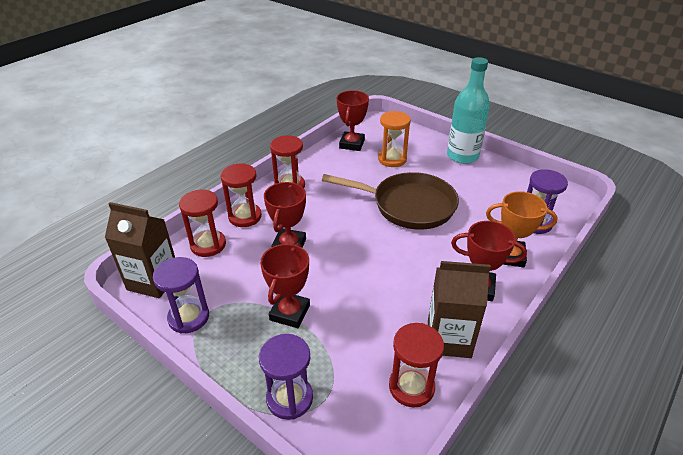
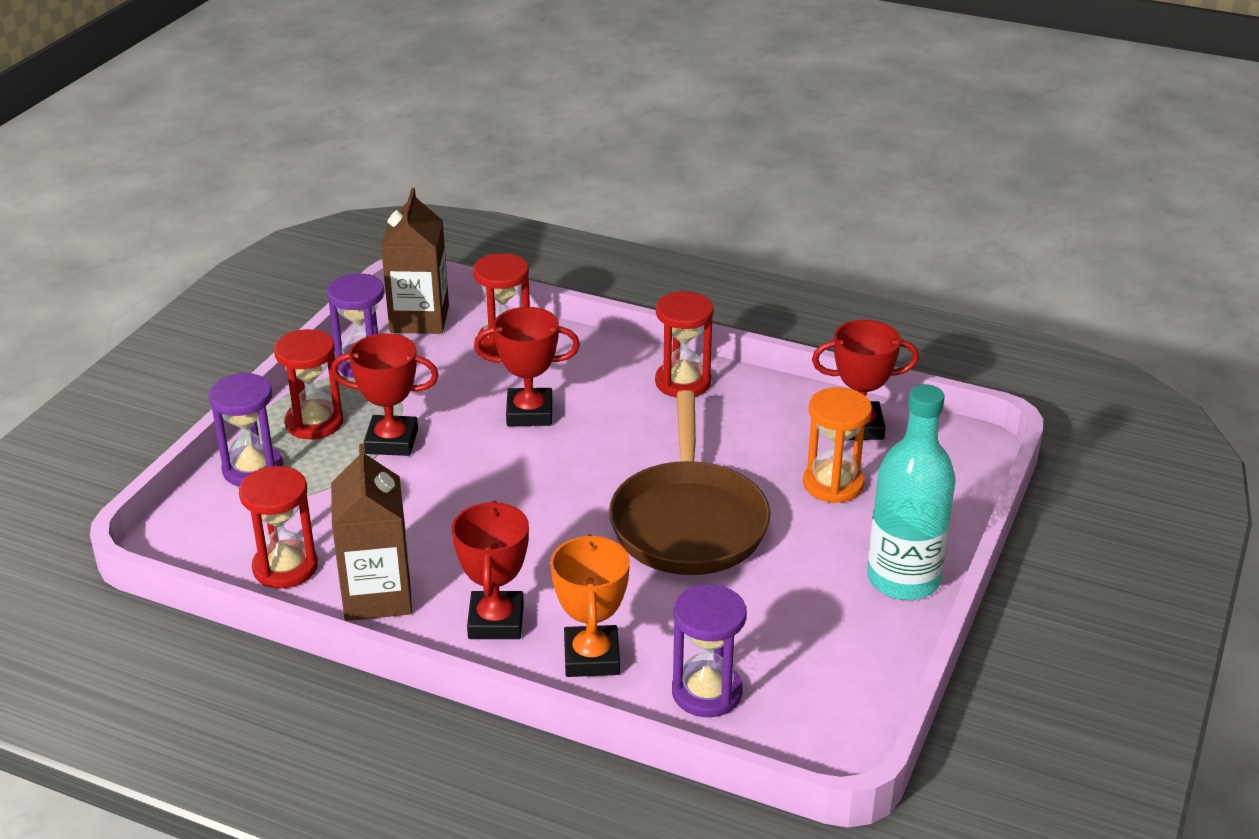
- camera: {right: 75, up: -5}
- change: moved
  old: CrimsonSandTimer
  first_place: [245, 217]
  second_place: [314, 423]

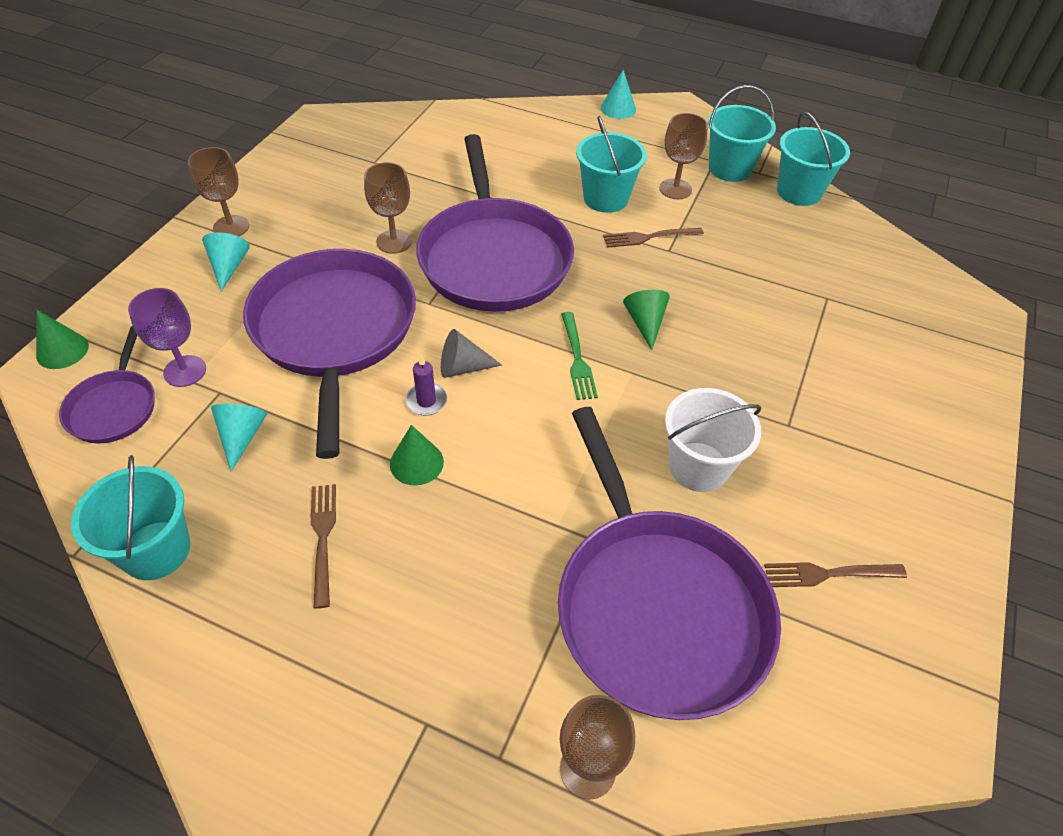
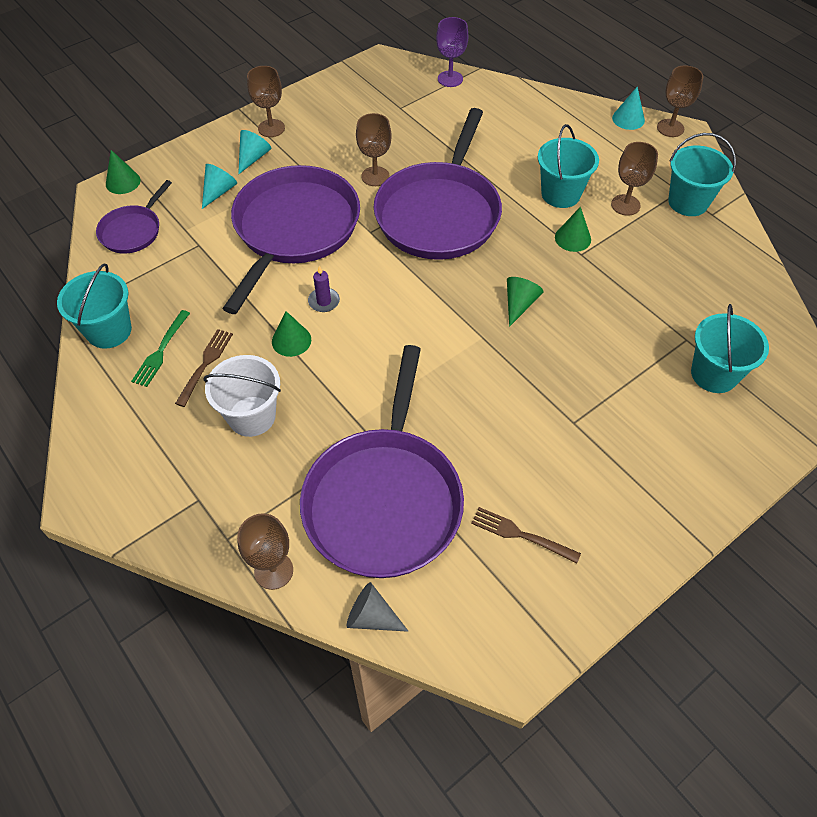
- camera: {right: 30, up: 5}
- change: moved
  old: LeafGreenDinnerFork
  first_place: [577, 359]
  second_place: [161, 351]
- change: moved
  old: TealSolidCone
  first_place: [241, 437]
  second_place: [218, 192]
- change: moved
  old: PureWhitePail
  first_place: [698, 467]
  second_place: [252, 416]
- change: moved
  old: GreySolidCone
  first_place: [463, 367]
  second_place: [372, 617]
- change: moved
  old: PurpleGoblet
  first_place: [185, 371]
  second_place: [450, 79]
- change: replaced
  old: DarkBrownDinnerFork
  new: LeafGreenSolidCone
  first_place: [649, 237]
  second_place: [573, 238]
- change: added
  new: DarkBrownGoblet
  second_place: [670, 128]
- change: moved
  old: TealPail
  first_place: [799, 192]
  second_place: [714, 374]

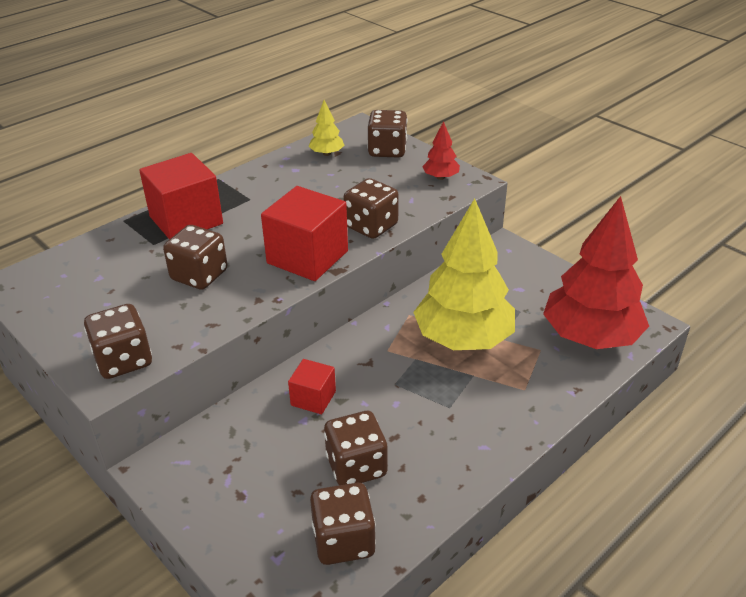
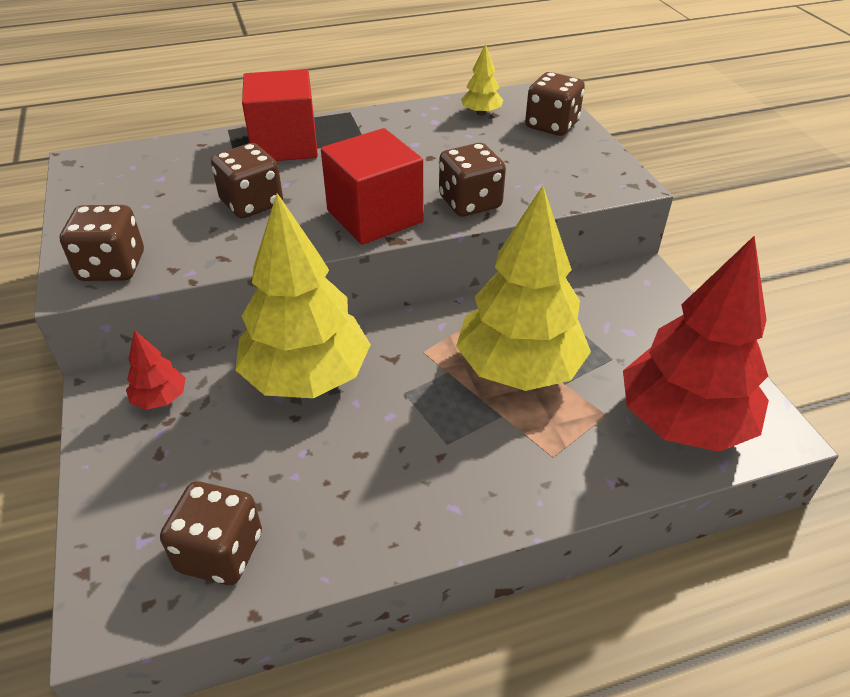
- camera: {right: 25, up: 5}
- change: moved
  old: CrimsonFirTree
  first_place: [440, 177]
  second_place: [160, 399]
- change: replaced
  old: CrimsonCube
  new: GoldenFirTree
  first_place: [313, 398]
  second_place: [306, 377]
- change: removed
  old: DarkBrownGameDie
  first_place: [356, 466]

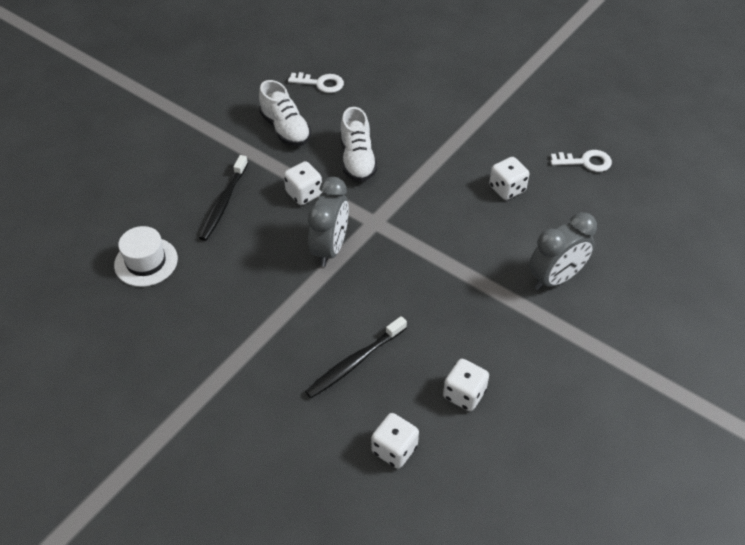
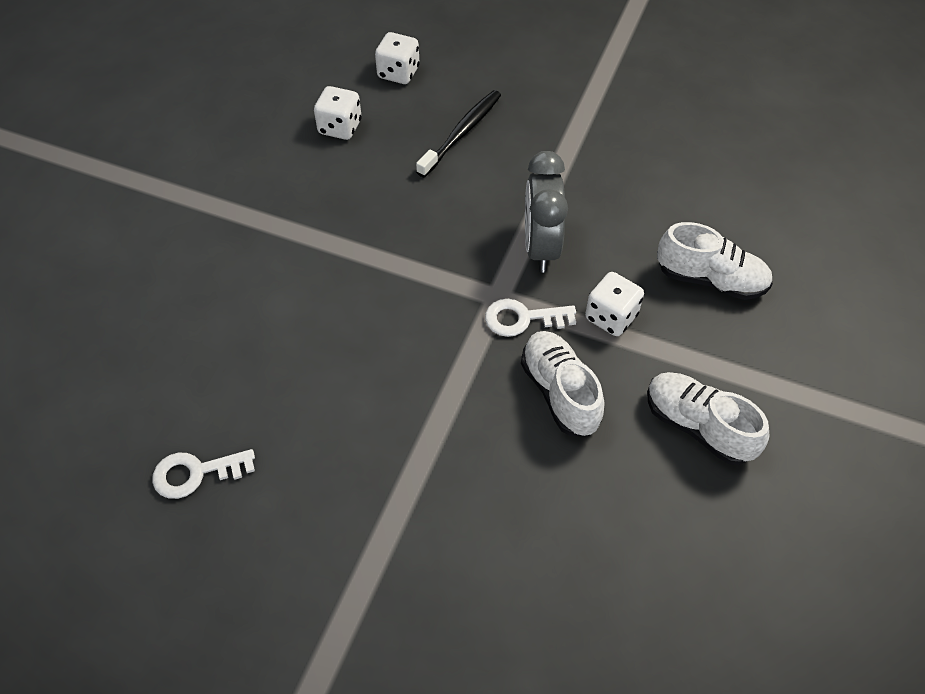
- camera: {right: 165, up: 5}
- change: moved
  old: PureWhiteKey
  first_place: [320, 83]
  second_place: [522, 318]
- change: replaced
  old: BlackToothBrush
  new: PureWhiteShoe
  first_place: [223, 203]
  second_place: [710, 279]
- change: removed
  old: PureWhiteTallHat
  first_place: [146, 262]
- change: removed
  old: PureWhiteGameDie
  first_place: [507, 189]
- change: removed
  old: GreyClock
  first_place: [555, 278]

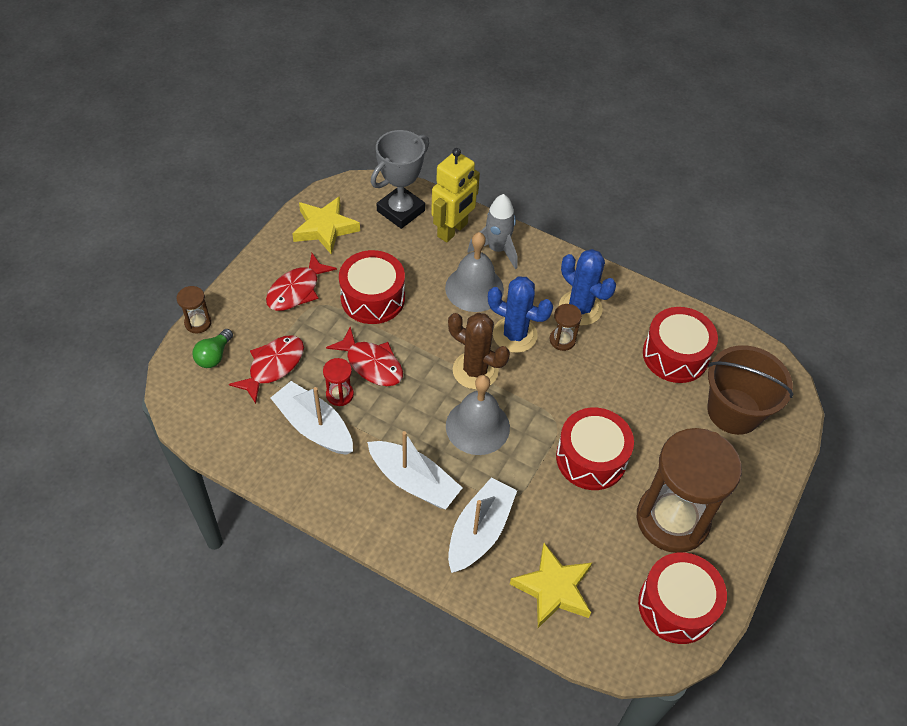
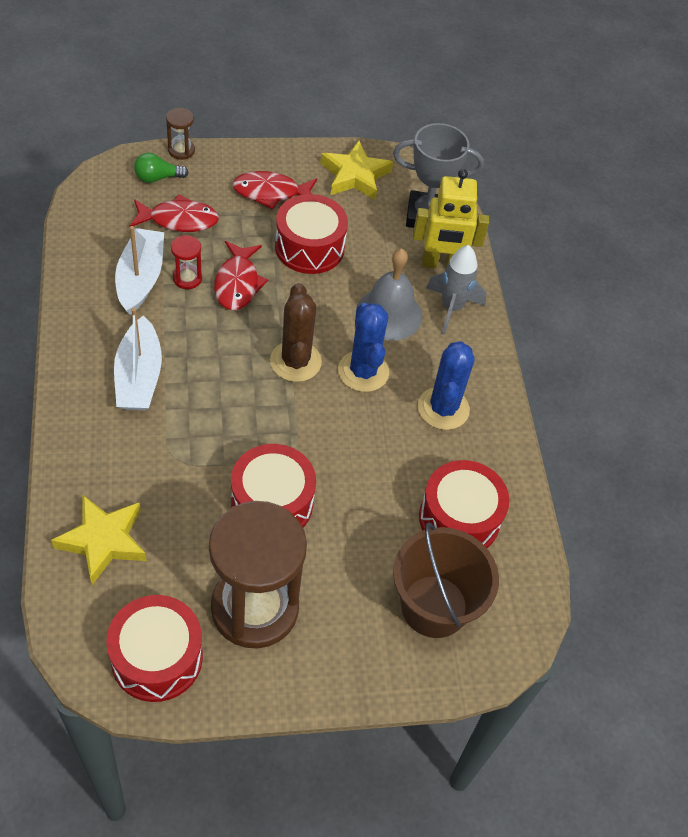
- camera: {right: 50, up: 0}
- change: removed
  old: GreyBell
  first_place: [477, 426]
- change: removed
  old: PureWhiteToyBoat
  first_place: [479, 531]
- change: removed
  old: DarkBrownSandTimer
  first_place: [562, 340]

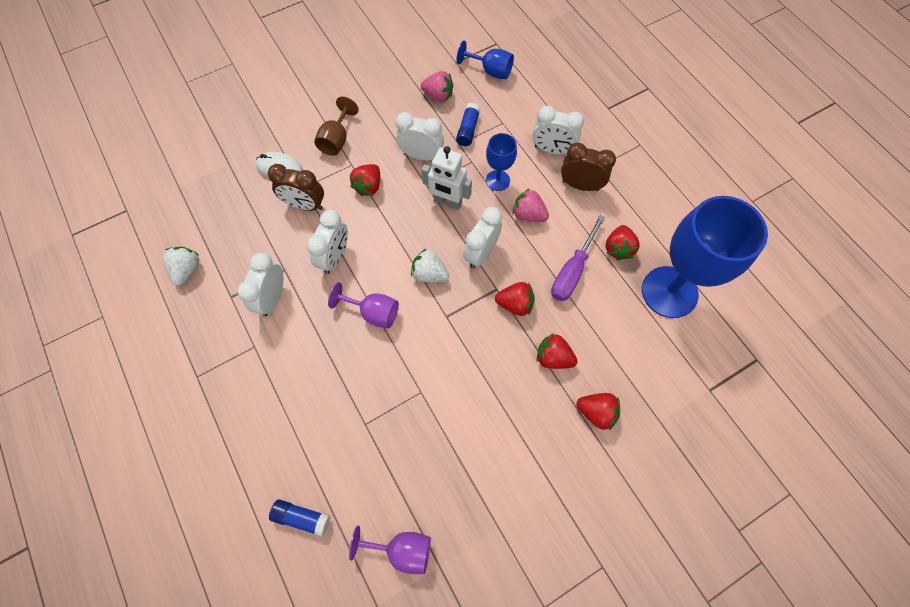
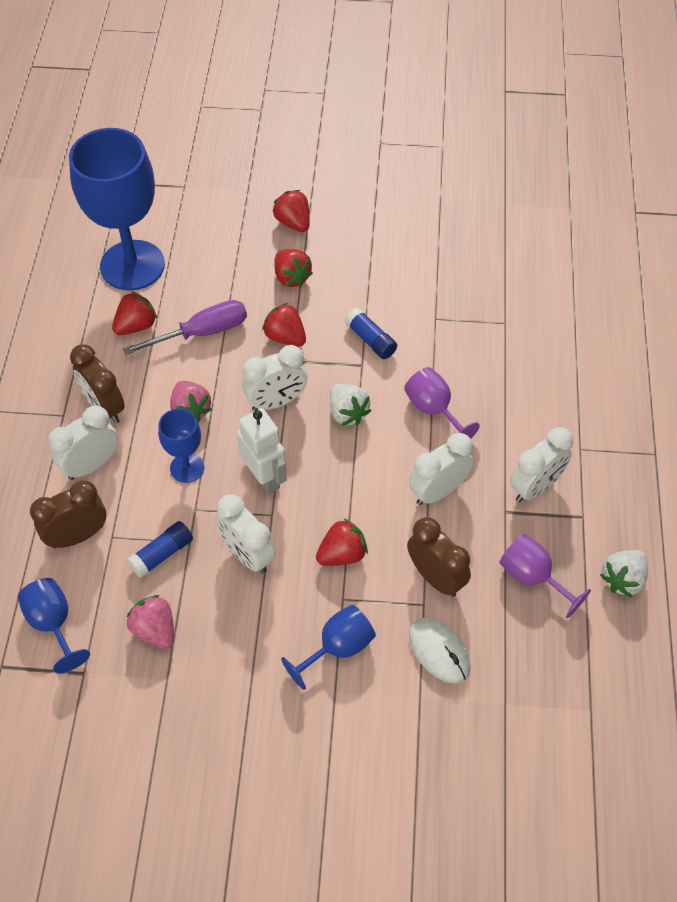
- camera: {right: -145, up: -10}
- change: added
  new: DarkBrownClock
  second_place: [78, 536]
- change: turned
  old: PureWhiteClock
  first_place: [552, 150]
  second_place: [91, 465]
  degrees: -90
- change: recoloured
  old: DarkBrownGoblet
  new: RoyalBlueGoblet
  first_place: [337, 140]
  second_place: [338, 648]
- change: moved
  old: RoyalBlueGlue
  first_place: [302, 517]
  second_place: [370, 340]
- change: moved
  old: PurpleGoblet
  first_place: [402, 549]
  second_place: [532, 577]

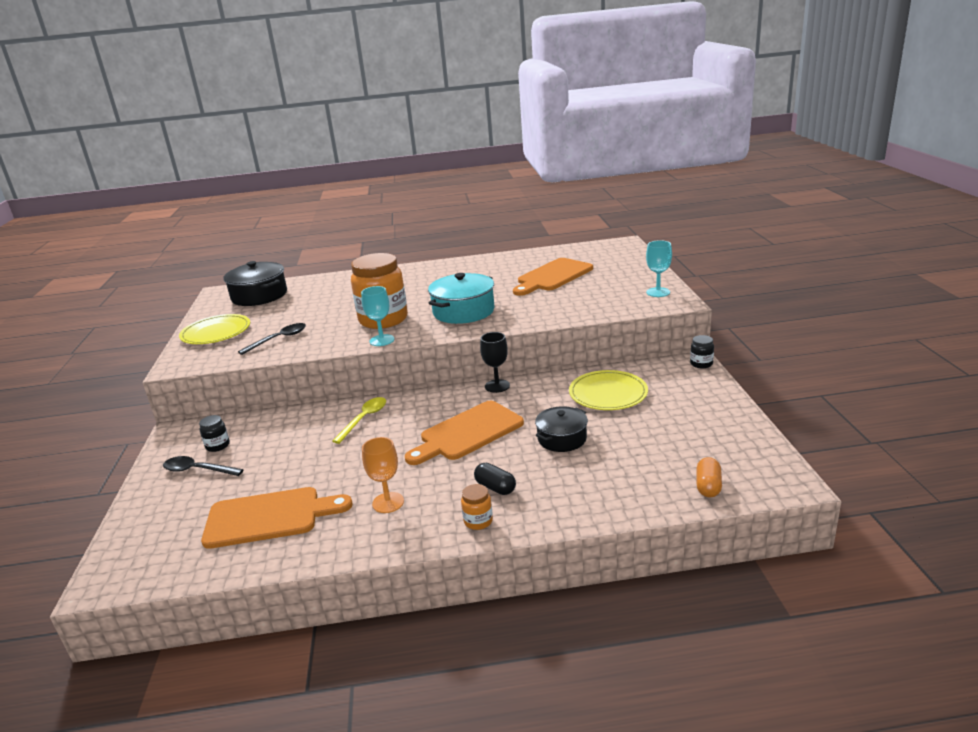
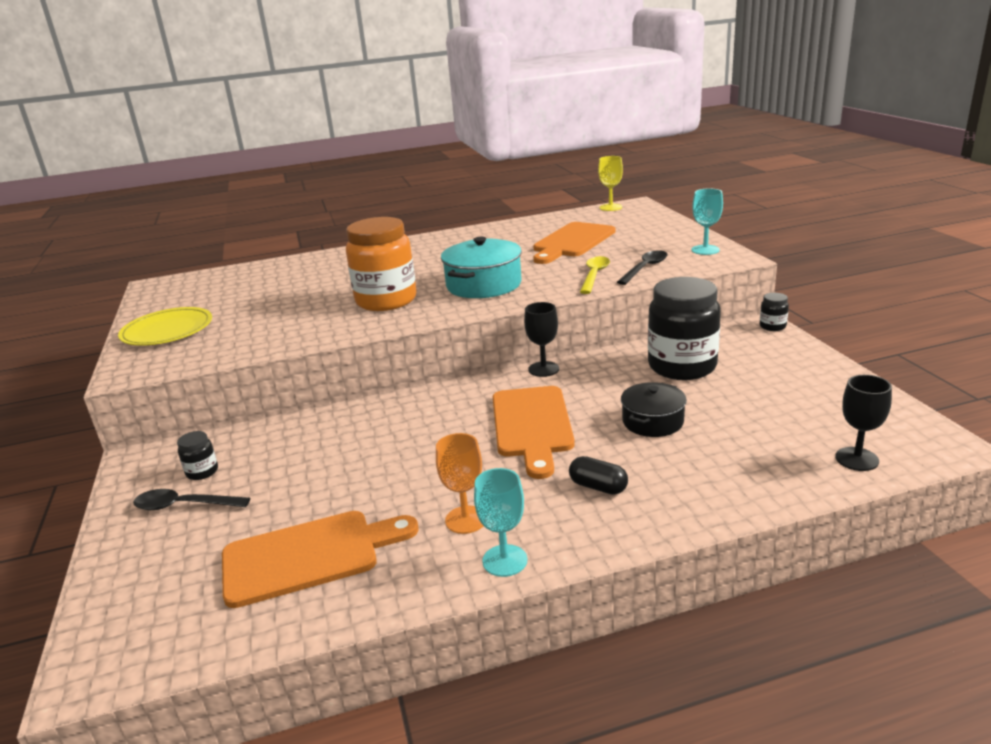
- camera: {right: -10, up: 0}
- change: moved
  old: TealGoblet
  first_place: [382, 340]
  second_place: [504, 560]
- change: turned
  old: OrangeChoppingBoard
  first_place: [467, 433]
  second_place: [532, 425]
  degrees: -45
- change: moved
  old: GoldenTablespoon
  first_place: [364, 419]
  second_place: [594, 275]
- change: added
  new: GoldenGoblet
  second_place: [610, 207]
- change: moved
  old: BlackTablespoon
  first_place: [278, 339]
  second_place: [645, 268]
- change: replaced
  old: GoldenDinnerPlate
  new: BlackJar
  first_place: [608, 393]
  second_place: [682, 366]
- change: replaced
  old: OrangeCapsule
  new: BlackGoblet
  first_place: [708, 486]
  second_place: [856, 459]
- change: removed
  old: BlackCookingPot
  first_place: [259, 296]
- change: removed
  old: OrangeJar
  first_place: [478, 521]

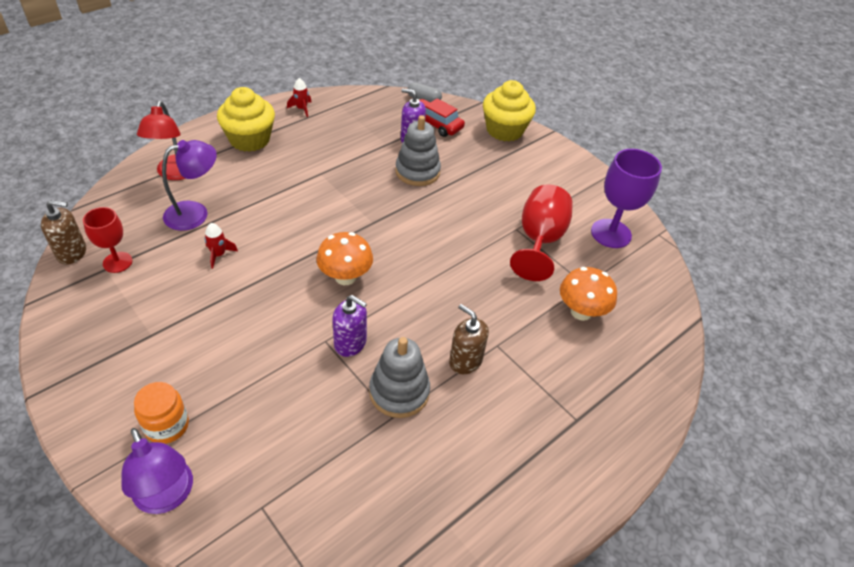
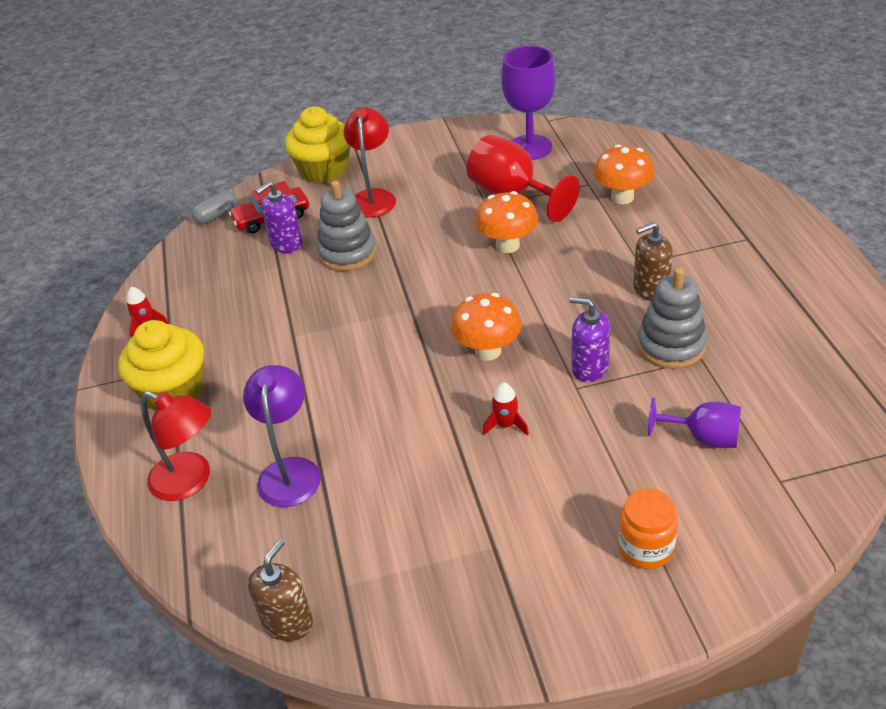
- camera: {right: -55, up: -5}
- change: added
  new: CrimsonLamp
  second_place: [373, 197]
- change: added
  new: OrangeMushroom
  second_place: [507, 245]
- change: moved
  old: CrimsonRocket
  first_place: [219, 255]
  second_place: [506, 425]
- change: turned
  old: PurpleSoapDispenser
  first_place: [350, 343]
  second_place: [589, 368]
  degrees: -120
- change: added
  new: PurpleGoblet
  second_place: [703, 437]
- change: removed
  old: CrimsonGoblet
  first_place: [117, 262]
- change: removed
  old: PurpleLamp
  first_place: [167, 497]

